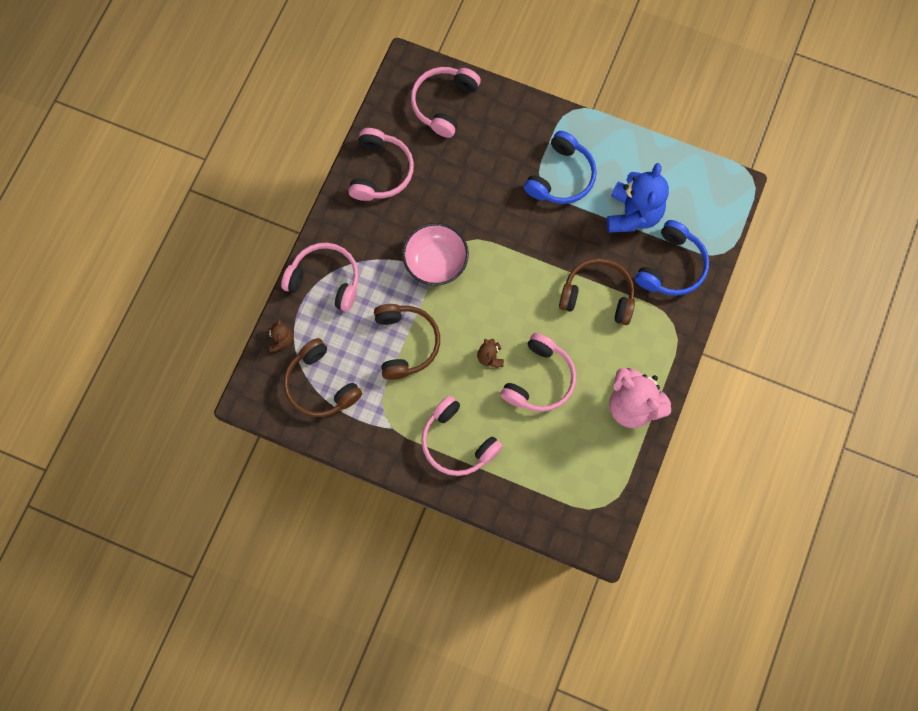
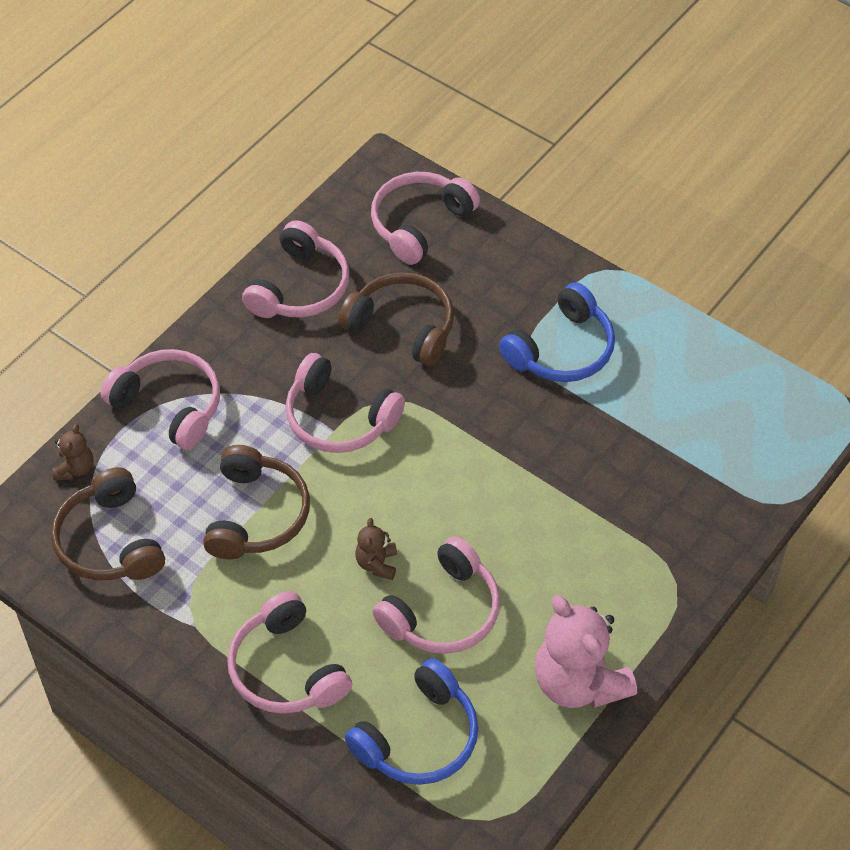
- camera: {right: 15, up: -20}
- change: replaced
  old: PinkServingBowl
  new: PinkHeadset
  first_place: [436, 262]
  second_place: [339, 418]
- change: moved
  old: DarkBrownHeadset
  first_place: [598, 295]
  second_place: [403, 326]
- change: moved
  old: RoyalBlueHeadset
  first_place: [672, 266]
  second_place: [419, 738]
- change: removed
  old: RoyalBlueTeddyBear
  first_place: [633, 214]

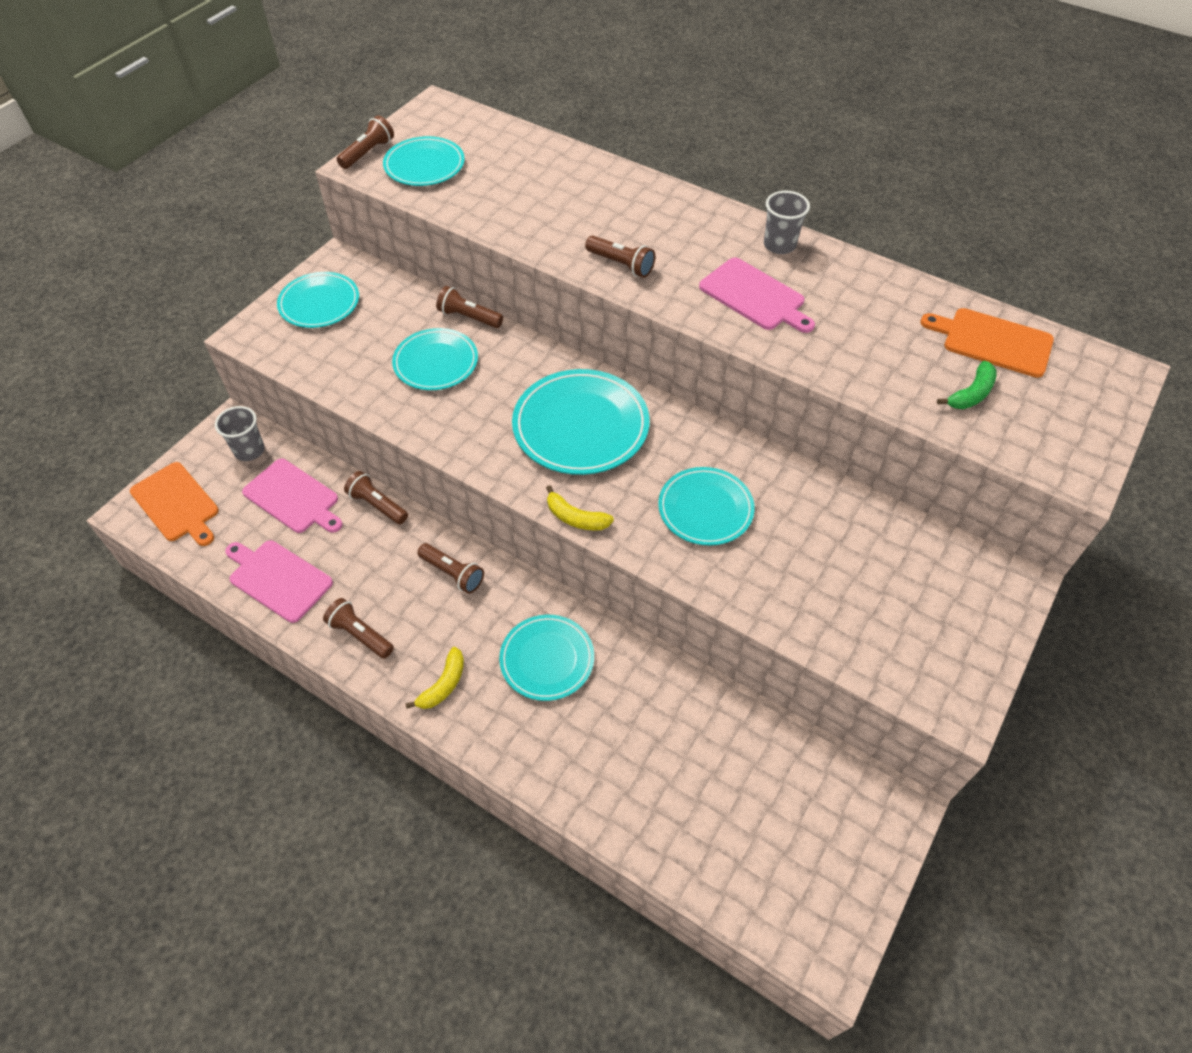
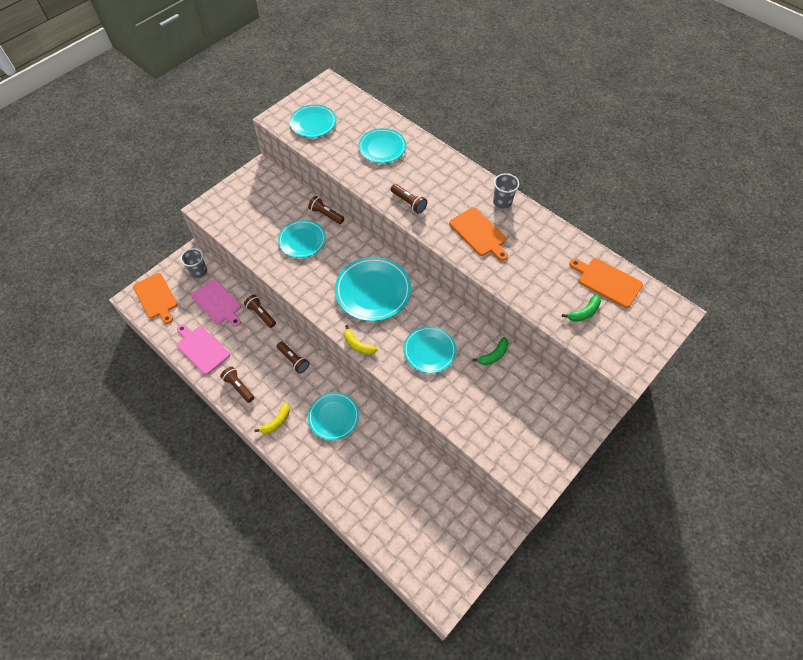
- camera: {right: 10, up: 5}
- change: moved
  old: TealDinnerPlate
  first_place: [319, 303]
  second_place: [382, 148]
- change: recoloured
  old: PinkChoppingBoard
  new: OrangeChoppingBoard
  first_place: [755, 296]
  second_place: [479, 233]
- change: added
  new: LeafGreenBanana
  second_place: [493, 355]
- change: removed
  old: DarkBrownFlashlight
  first_place: [368, 153]

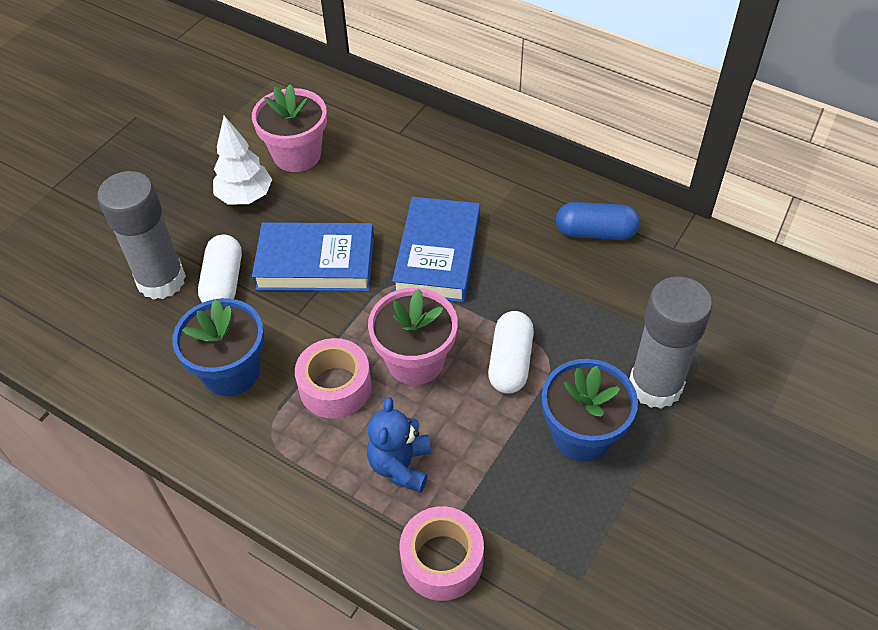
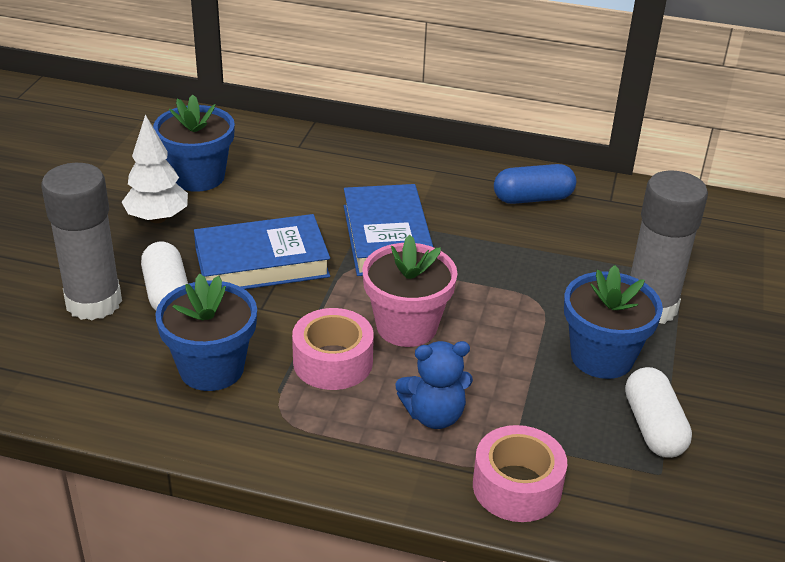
- camera: {right: -20, up: -15}
- change: recoloured
  old: PinkPlantPot
  new: RoyalBluePlantPot
  first_place: [297, 155]
  second_place: [198, 177]
- change: turned
  old: RoyalBlueTeddyBear
  first_place: [400, 465]
  second_place: [434, 415]
  degrees: -90
- change: moved
  old: PureWhiteCapsule
  first_place: [510, 362]
  second_place: [653, 427]

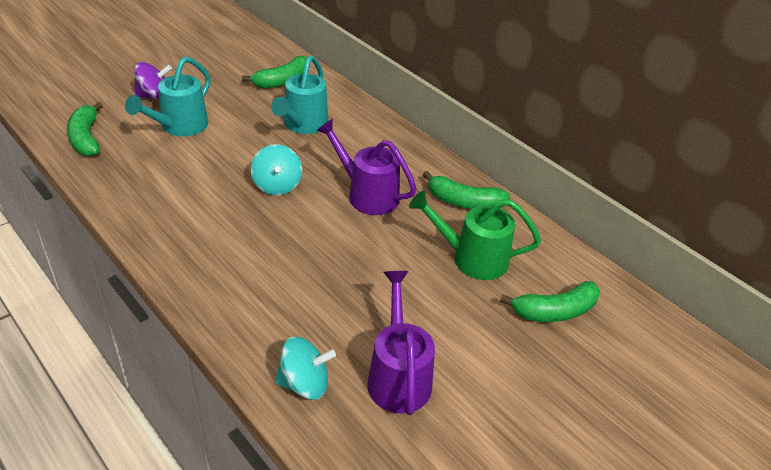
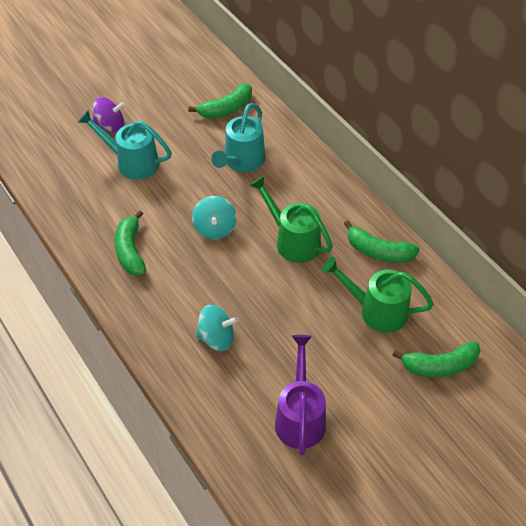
- camera: {right: 10, up: 10}
- change: turned
  old: TealSprinklingCan
  first_place: [179, 127]
  second_place: [131, 162]
  degrees: 75
- change: moved
  old: LeafGreenBanana
  first_place: [86, 138]
  second_place: [130, 251]
- change: moved
  old: TealToyTop
  first_place: [304, 384]
  second_place: [216, 338]
- change: recoloured
  old: PurpleSprinklingCan
  new: LeafGreenSprinklingCan
  first_place: [367, 194]
  second_place: [292, 240]

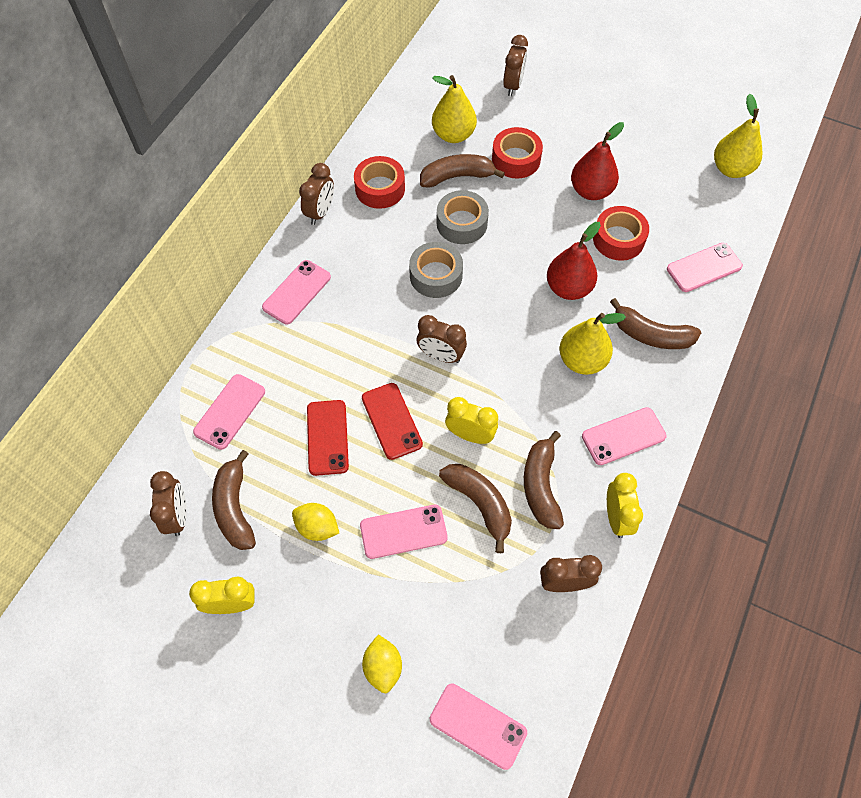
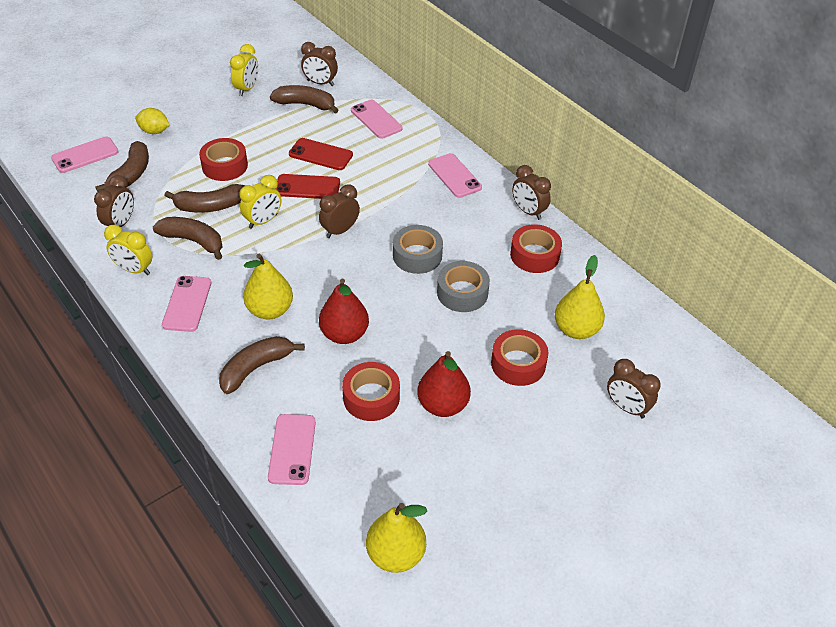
- camera: {right: 115, up: -15}
- change: moved
  old: DarkBrownBanana
  first_place: [457, 177]
  second_place: [131, 174]
- change: replaced
  old: PinkPhone
  new: CrimsonStickyTape
  first_place: [403, 531]
  second_place: [225, 166]
- change: removed
  old: GoldenLemon
  first_place: [317, 527]

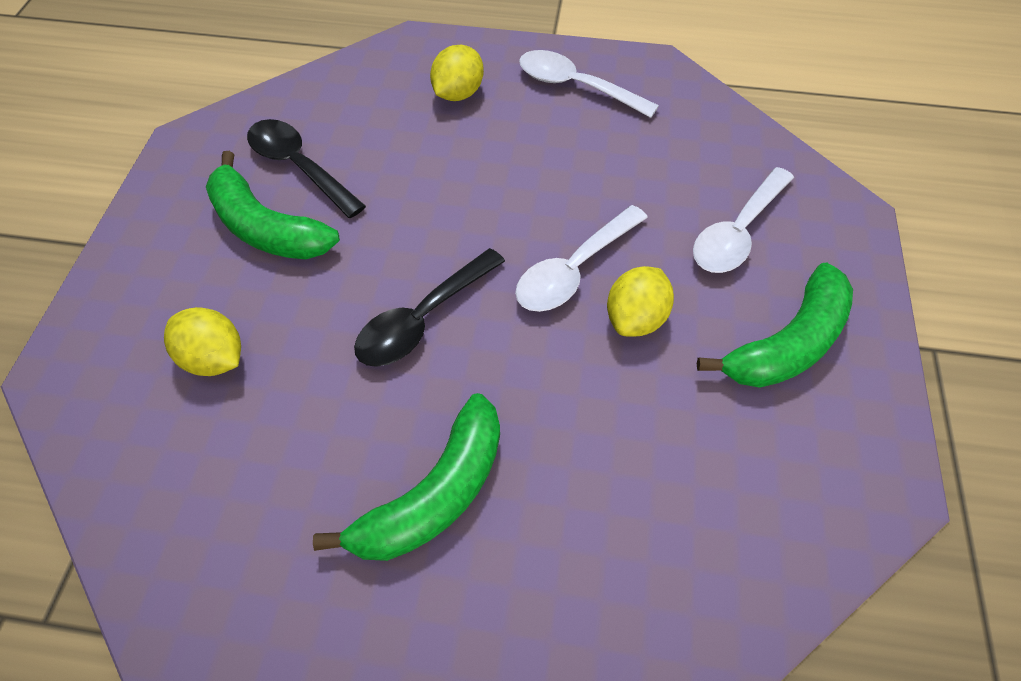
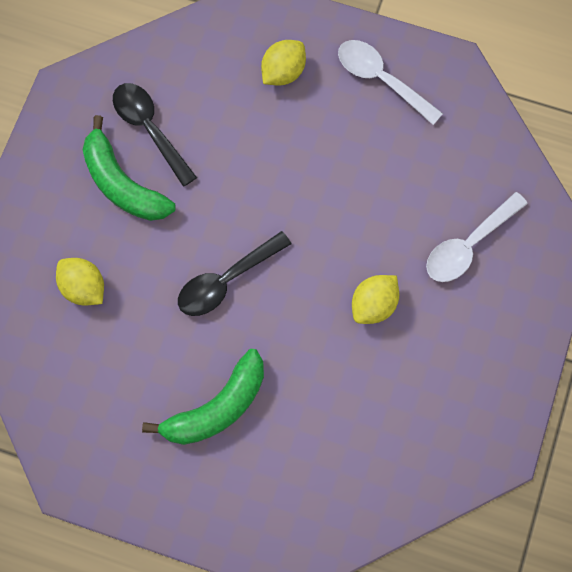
- camera: {right: 10, up: 15}
- change: removed
  old: PureWhiteTablespoon
  first_place: [574, 270]
- change: removed
  old: LeafGreenBanana
  first_place: [787, 343]

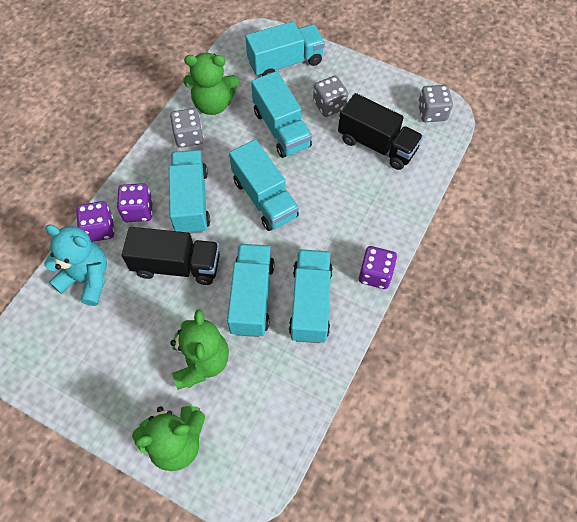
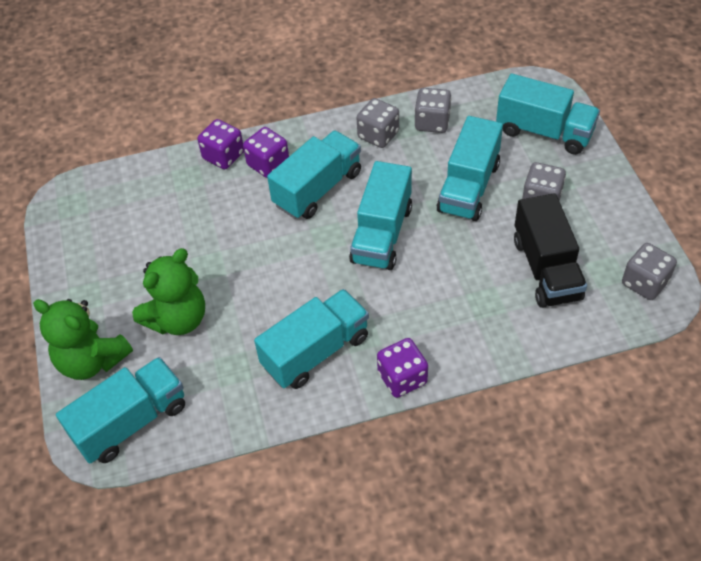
- camera: {right: 50, up: -10}
- change: moved
  old: TealToyTruck
  first_place: [252, 297]
  second_place: [131, 422]
- change: replaced
  old: LeafGreenTeddyBear
  new: GreyGameDie
  first_place: [213, 104]
  second_place: [432, 122]
- change: removed
  old: TealTeddyBear
  first_place: [87, 279]
- change: removed
  old: BlackToyTruck
  first_place: [177, 265]

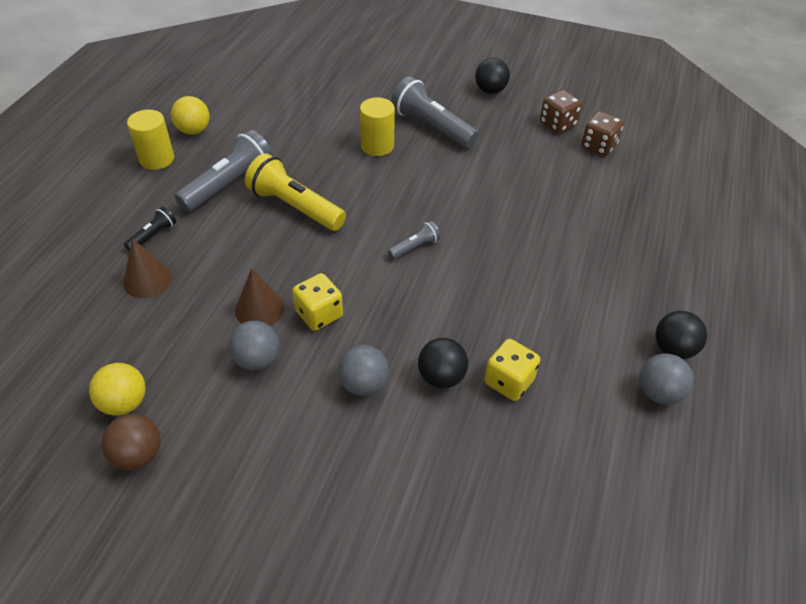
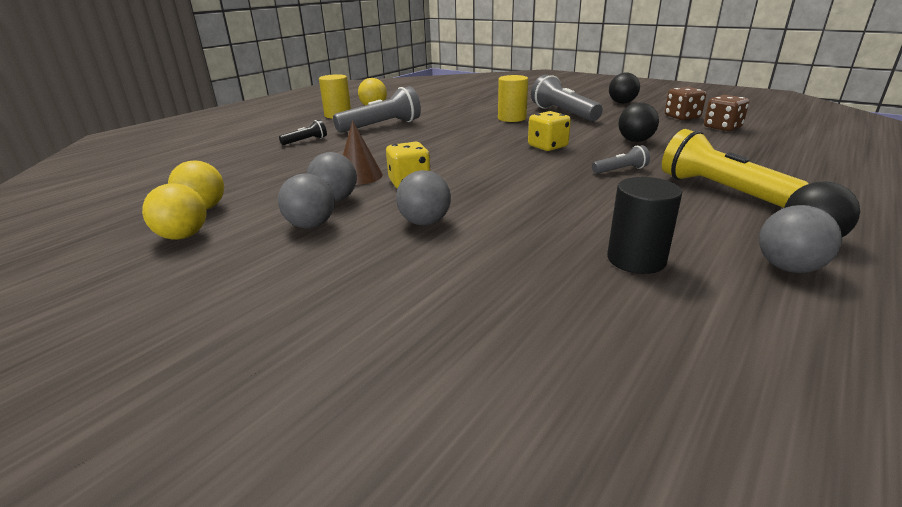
- camera: {right: 20, up: -20}
- change: recoloured
  old: DarkBrownPlayBall
  new: GoldenPlayBall
  first_place: [138, 455]
  second_place: [183, 236]
- change: added
  new: GreyPlayBall
  second_place: [311, 225]
- change: moved
  old: GoldenGameDie
  first_place: [509, 381]
  second_place: [547, 146]
- change: moved
  old: GreyFlashlight
  first_place: [415, 247]
  second_place: [620, 170]
- change: added
  new: BlackCylinderShape
  second_place: [636, 259]
- change: moved
  old: BlackPlayBall
  first_place: [441, 377]
  second_place: [635, 141]
- change: moved
  old: GoldenFlashlight
  first_place: [295, 207]
  second_place: [721, 190]
- change: removed
  old: DarkBrownSolidCone
  first_place: [147, 280]

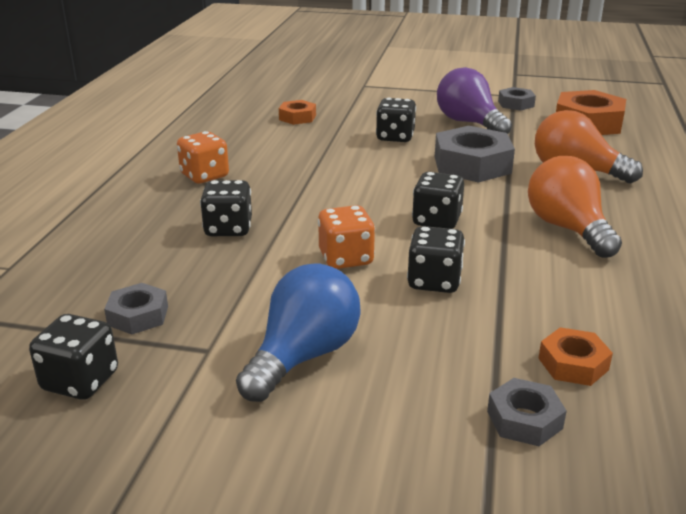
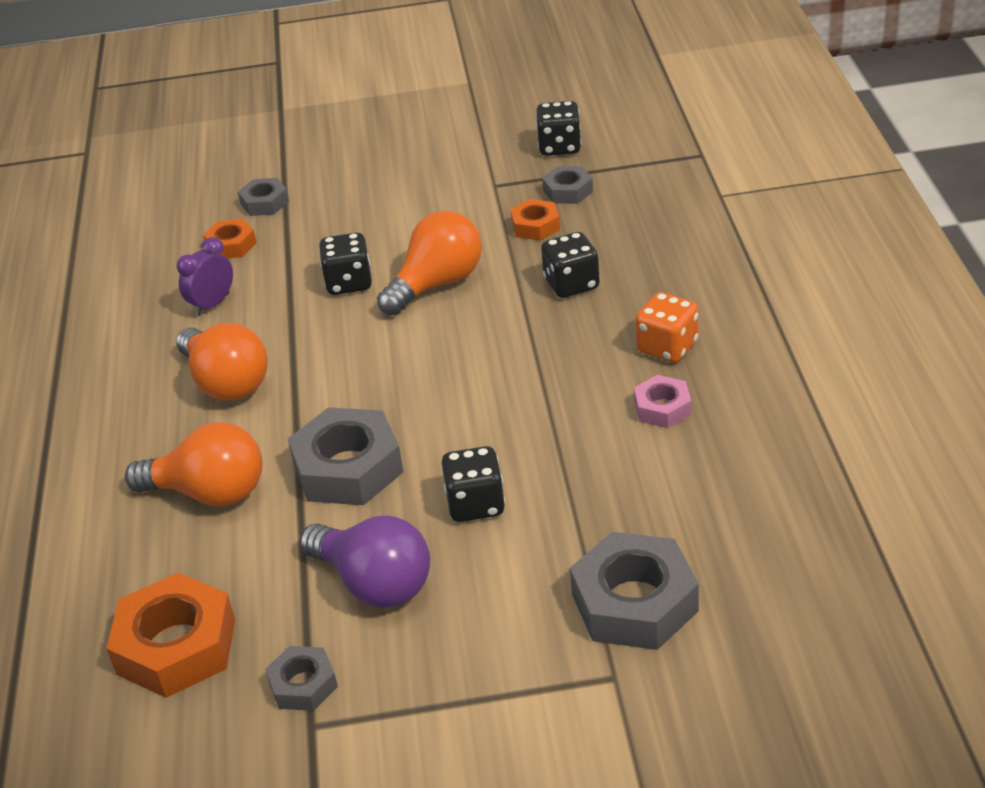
- camera: {right: 165, up: 10}
- change: added
  new: PurpleClock
  second_place: [212, 304]
- change: replaced
  old: OrangeGameDie
  new: OrangeBulb
  first_place: [346, 258]
  second_place: [437, 284]
- change: moved
  old: OrangeHexagonNut
  first_place: [297, 117]
  second_place: [535, 226]
- change: added
  new: GreyHexagonNut
  second_place: [634, 602]
- change: added
  new: PinkHexagonNut
  second_place: [662, 408]
- change: removed
  old: RoyalBlueBulb
  first_place: [303, 356]
- change: removed
  old: BlackGameDie
  first_place: [436, 221]

